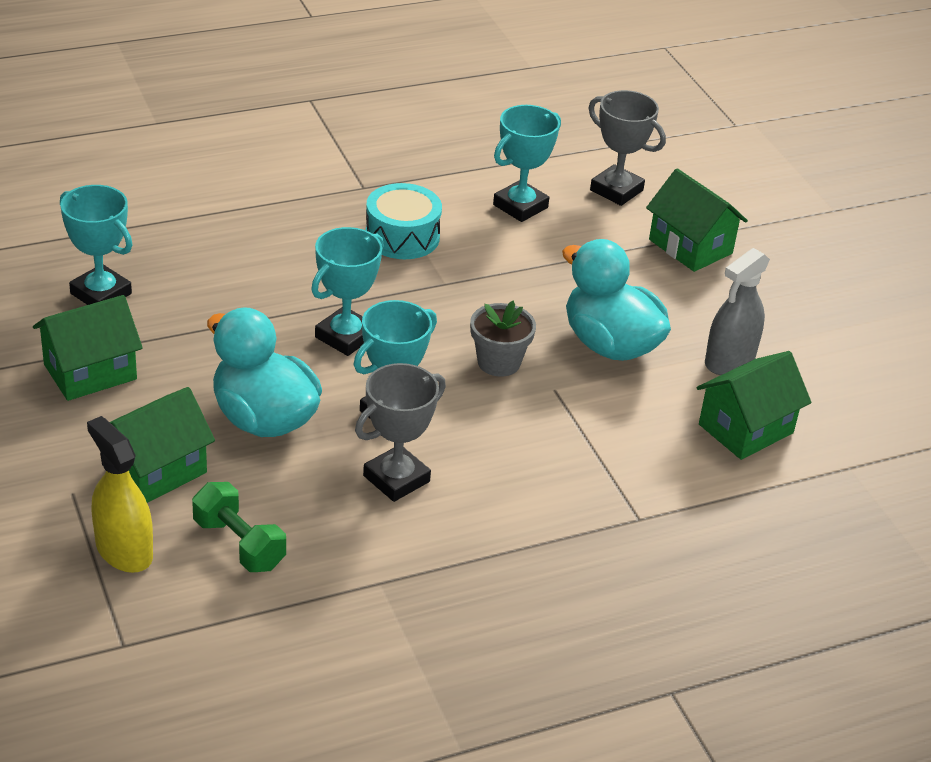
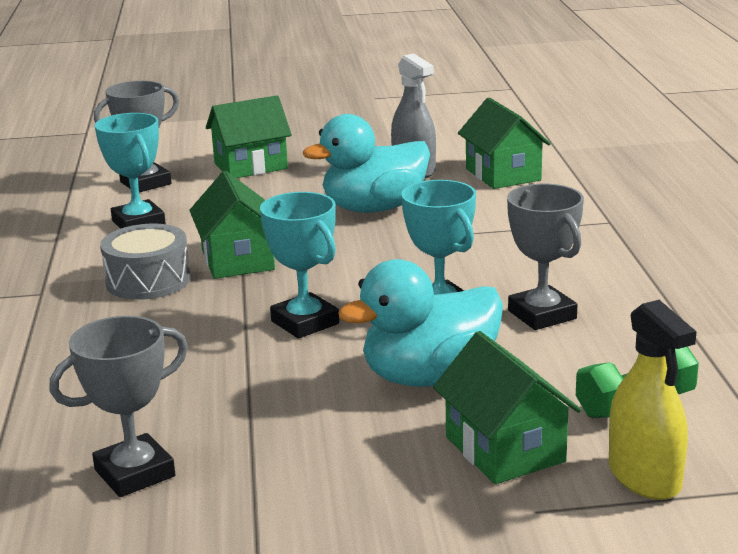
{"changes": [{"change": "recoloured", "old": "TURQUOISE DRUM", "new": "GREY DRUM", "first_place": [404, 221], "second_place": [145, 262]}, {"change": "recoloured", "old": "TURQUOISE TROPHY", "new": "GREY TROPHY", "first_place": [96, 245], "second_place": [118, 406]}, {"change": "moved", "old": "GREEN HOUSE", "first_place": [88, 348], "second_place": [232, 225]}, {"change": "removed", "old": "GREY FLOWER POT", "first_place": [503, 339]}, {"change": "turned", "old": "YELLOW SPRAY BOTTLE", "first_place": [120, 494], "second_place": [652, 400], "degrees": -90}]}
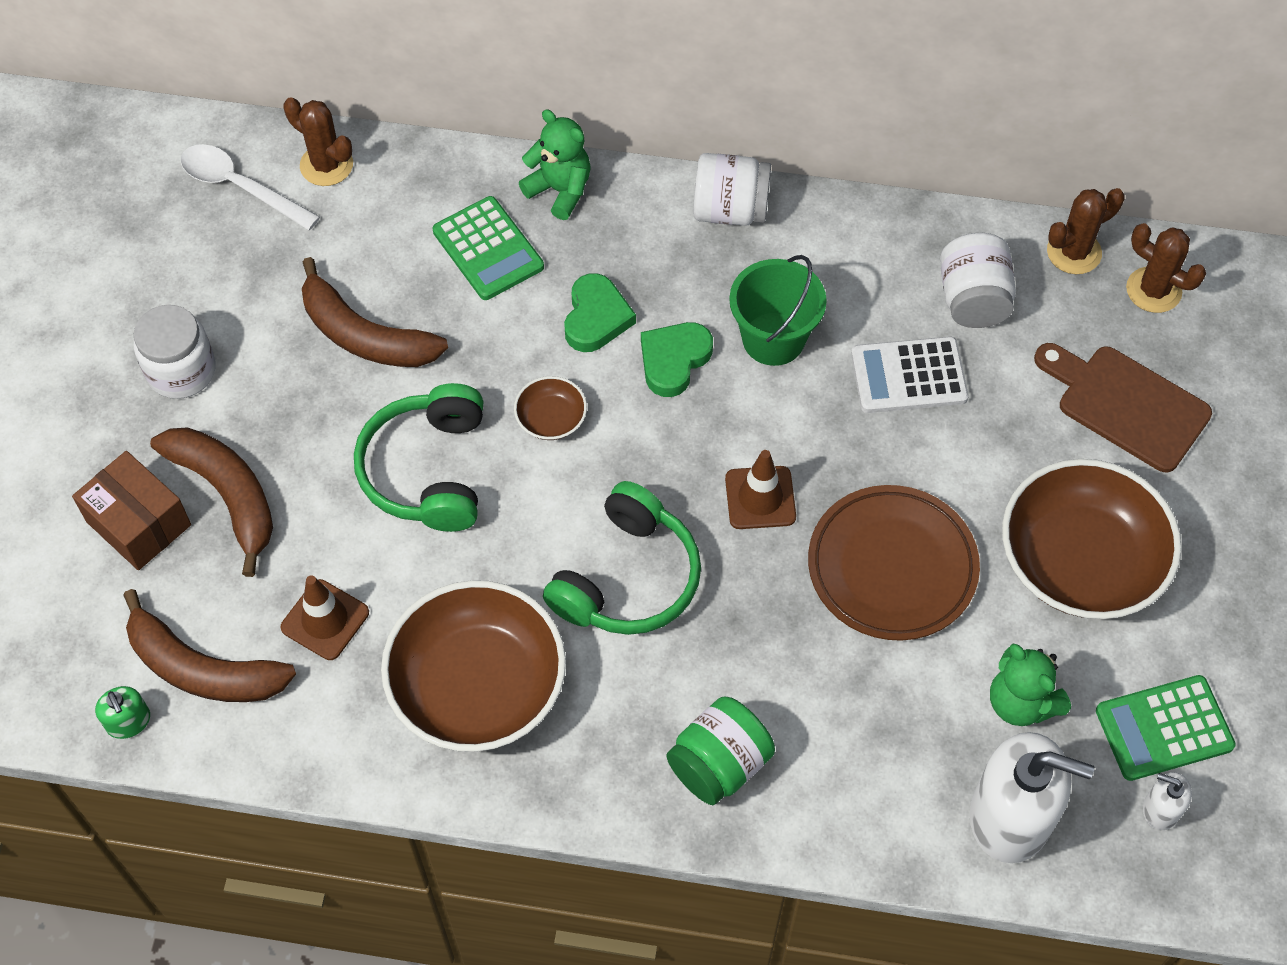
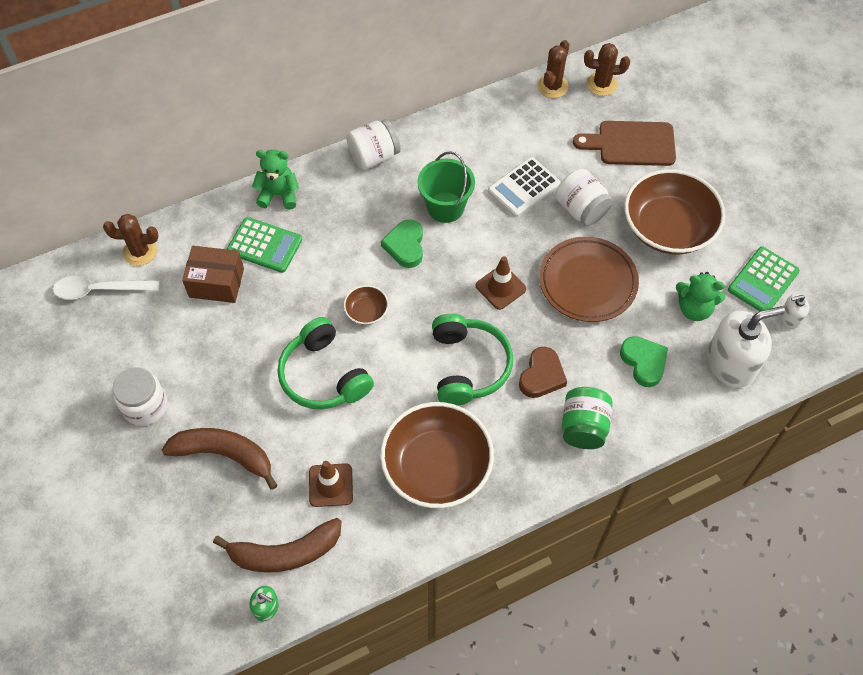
{"changes": [{"change": "moved", "old": "WHITE JAR", "first_place": [978, 280], "second_place": [584, 197]}, {"change": "removed", "old": "BROWN BANANA", "first_place": [375, 312]}, {"change": "moved", "old": "GREEN HEART", "first_place": [600, 312], "second_place": [644, 361]}, {"change": "moved", "old": "BROWN BOX", "first_place": [131, 510], "second_place": [213, 274]}, {"change": "added", "new": "BROWN HEART", "second_place": [543, 372]}]}
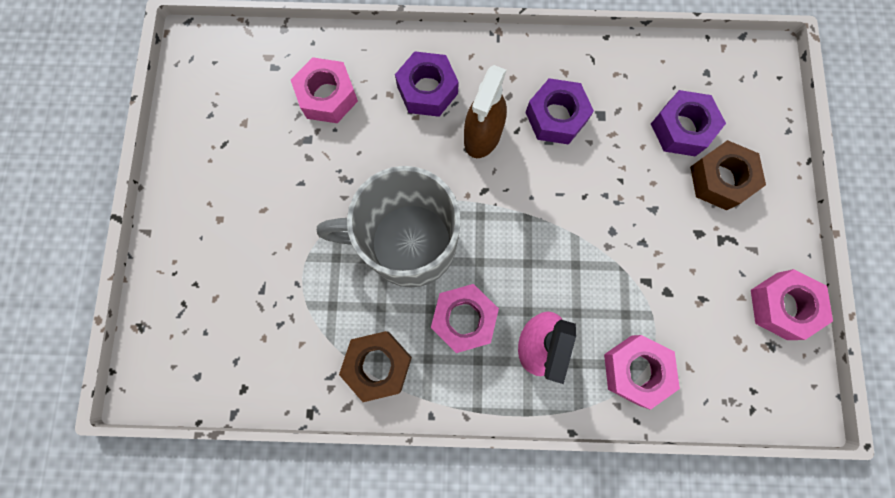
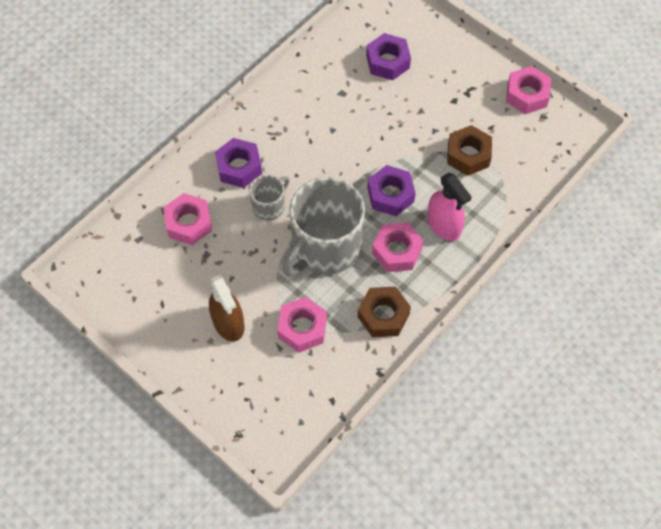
{"changes": [{"change": "moved", "old": "BROWN SPRAY BOTTLE", "first_place": [485, 111], "second_place": [227, 308]}, {"change": "moved", "old": "PURPLE NUT", "first_place": [559, 111], "second_place": [391, 190]}, {"change": "moved", "old": "BROWN NUT", "first_place": [728, 175], "second_place": [469, 150]}, {"change": "moved", "old": "PINK NUT", "first_place": [642, 372], "second_place": [302, 325]}, {"change": "added", "new": "GREY MUG", "second_place": [269, 198]}]}
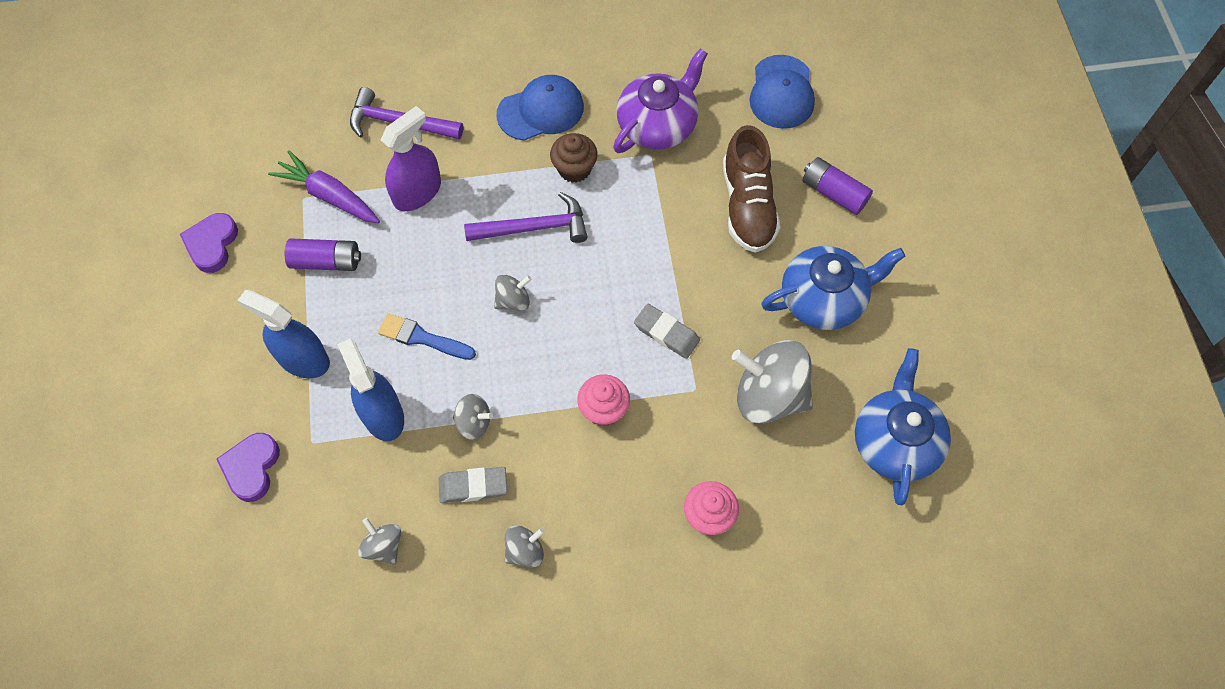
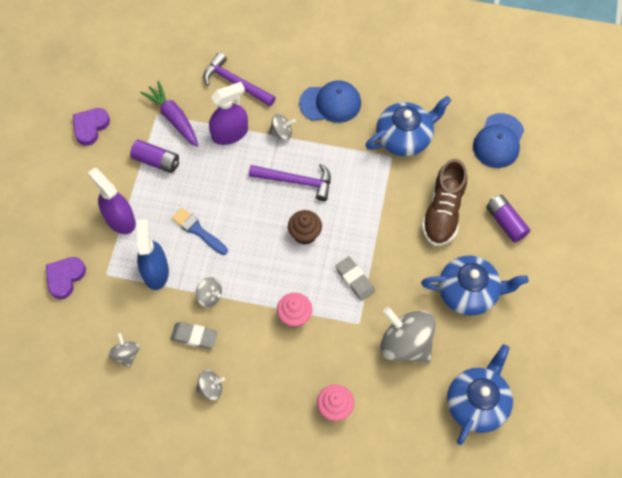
{"changes": [{"change": "recoloured", "old": "PURPLE TEAPOT", "new": "BLUE TEAPOT", "first_place": [660, 100], "second_place": [408, 126]}, {"change": "moved", "old": "BROWN CUPCAKE", "first_place": [574, 158], "second_place": [305, 227]}, {"change": "moved", "old": "GREY SPINNING TOP", "first_place": [512, 292], "second_place": [282, 127]}, {"change": "recoloured", "old": "BLUE SPRAY BOTTLE", "new": "PURPLE SPRAY BOTTLE", "first_place": [283, 334], "second_place": [112, 201]}]}
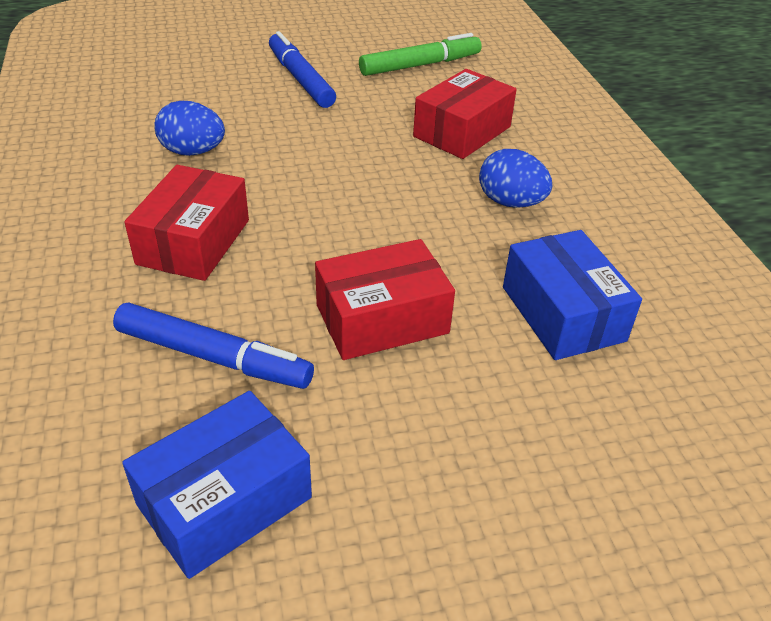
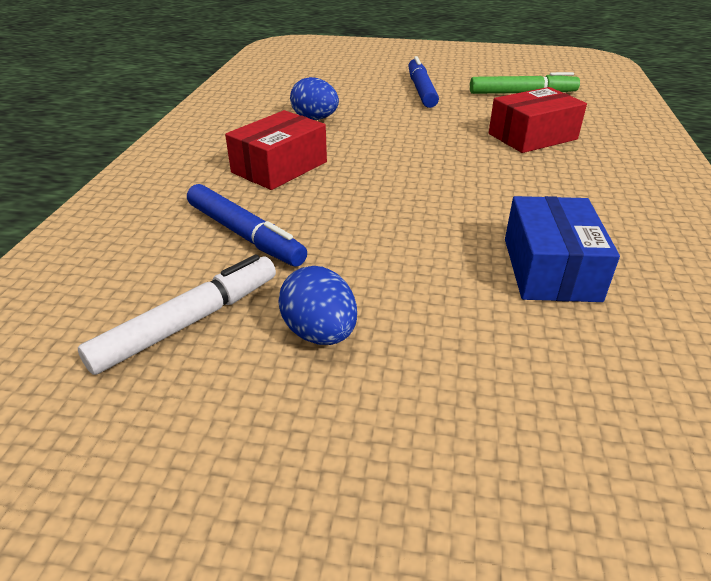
{"changes": [{"change": "moved", "old": "BLUE EGG", "first_place": [515, 178], "second_place": [317, 305]}, {"change": "removed", "old": "RED BOX", "first_place": [385, 299]}, {"change": "replaced", "old": "BLUE BOX", "new": "WHITE MARKER", "first_place": [217, 485], "second_place": [177, 314]}]}
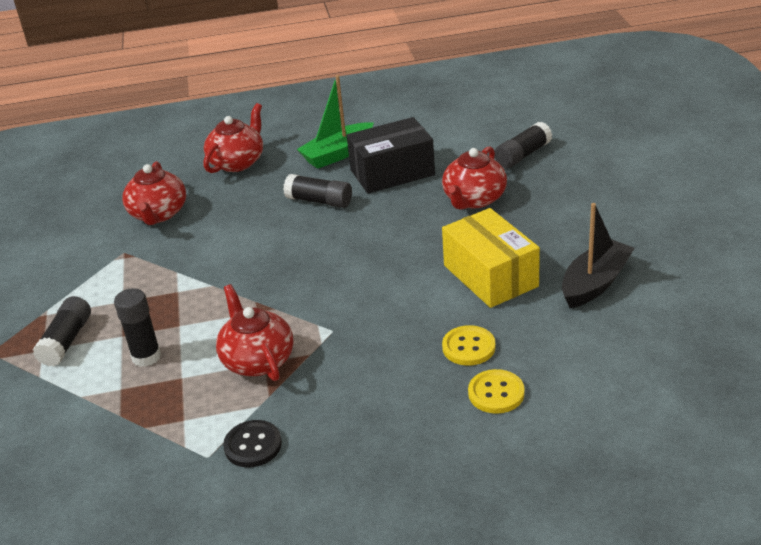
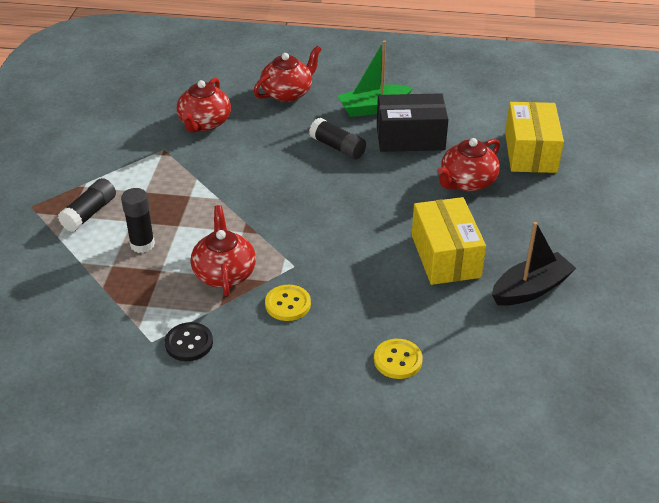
{"changes": [{"change": "replaced", "old": "BLACK GLUE STICK", "new": "YELLOW BOX", "first_place": [523, 145], "second_place": [534, 137]}, {"change": "moved", "old": "YELLOW BUTTON", "first_place": [469, 345], "second_place": [288, 303]}]}
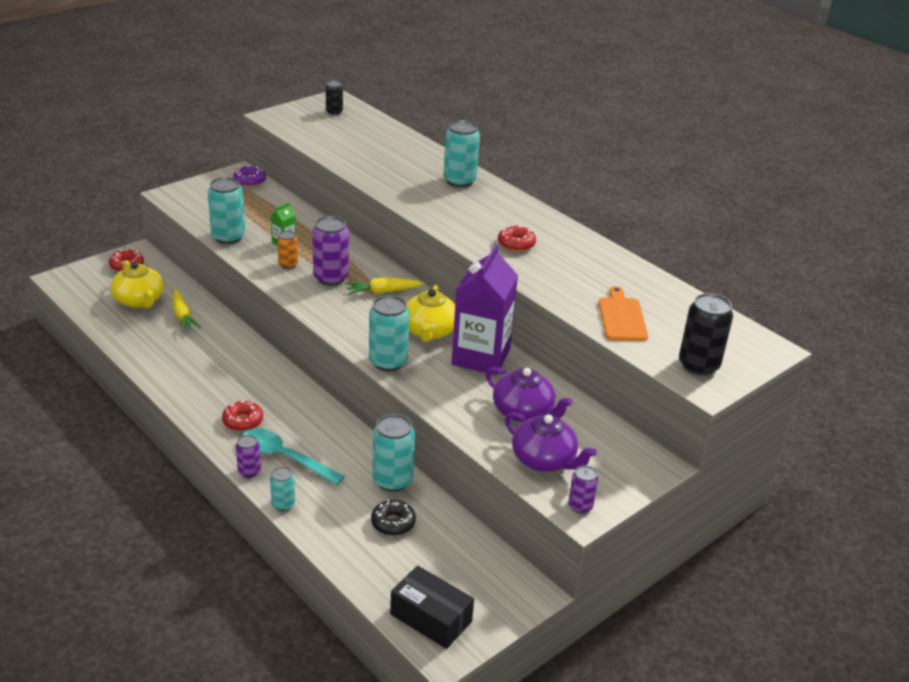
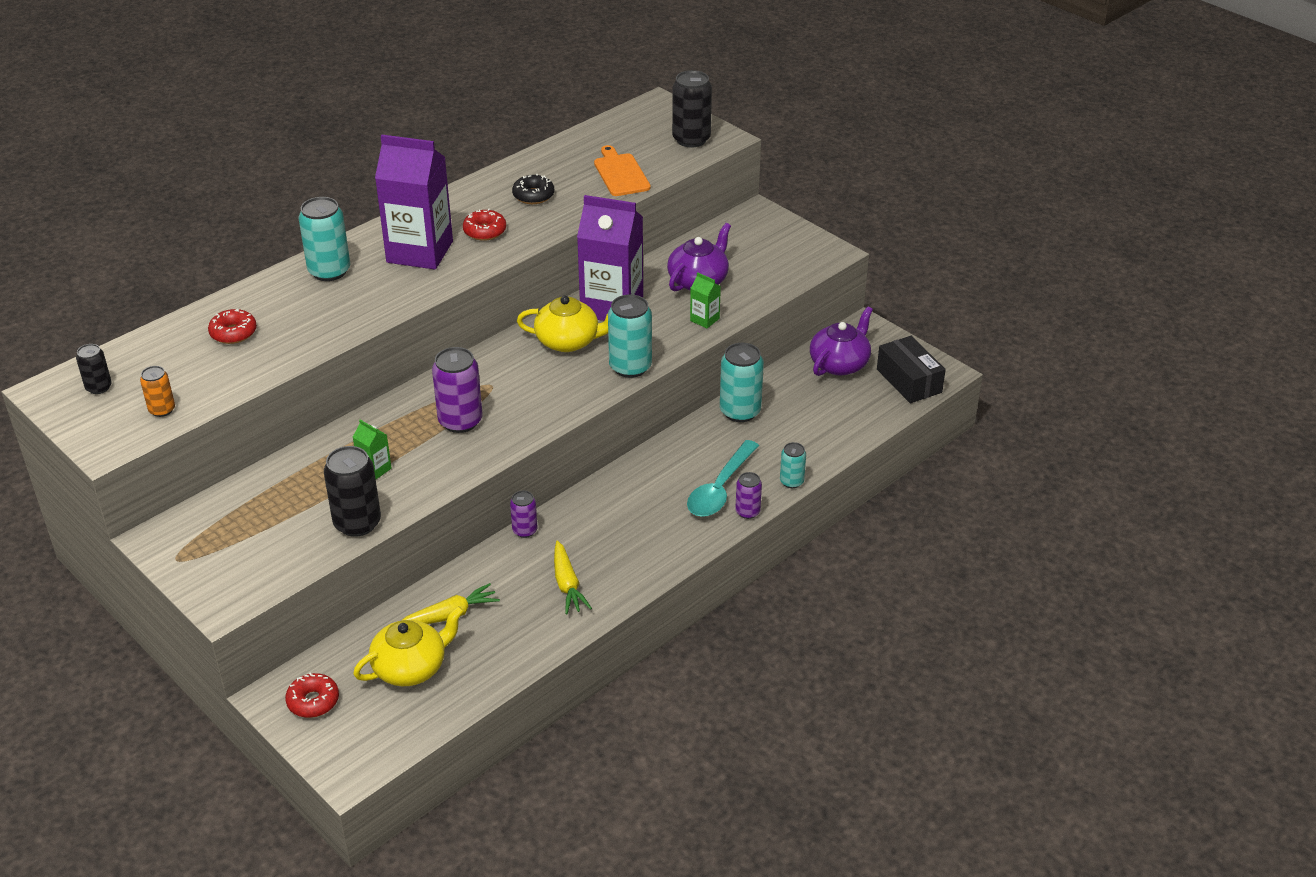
{"changes": [{"change": "removed", "old": "PURPLE DONUT", "first_place": [249, 176]}, {"change": "recoloured", "old": "TURQUOISE CAN", "new": "BLACK CAN", "first_place": [226, 210], "second_place": [352, 491]}, {"change": "moved", "old": "ORANGE CAN", "first_place": [287, 250], "second_place": [157, 391]}, {"change": "moved", "old": "YELLOW CARROT", "first_place": [384, 286], "second_place": [573, 577]}, {"change": "turned", "old": "ORANGE CUTTING BOARD", "first_place": [623, 313], "second_place": [622, 170], "degrees": 75}, {"change": "moved", "old": "RED DONUT", "first_place": [242, 415], "second_place": [232, 326]}, {"change": "moved", "old": "PURPLE TEAPOT", "first_place": [551, 442], "second_place": [841, 341]}, {"change": "moved", "old": "PURPLE CAN", "first_place": [583, 489], "second_place": [523, 514]}, {"change": "moved", "old": "BLACK DONUT", "first_place": [393, 517], "second_place": [533, 189]}, {"change": "turned", "old": "BLACK BOX", "first_place": [432, 607], "second_place": [911, 369], "degrees": -60}, {"change": "added", "new": "PURPLE CARTON", "second_place": [414, 202]}, {"change": "added", "new": "GREEN CARTON", "second_place": [705, 300]}]}
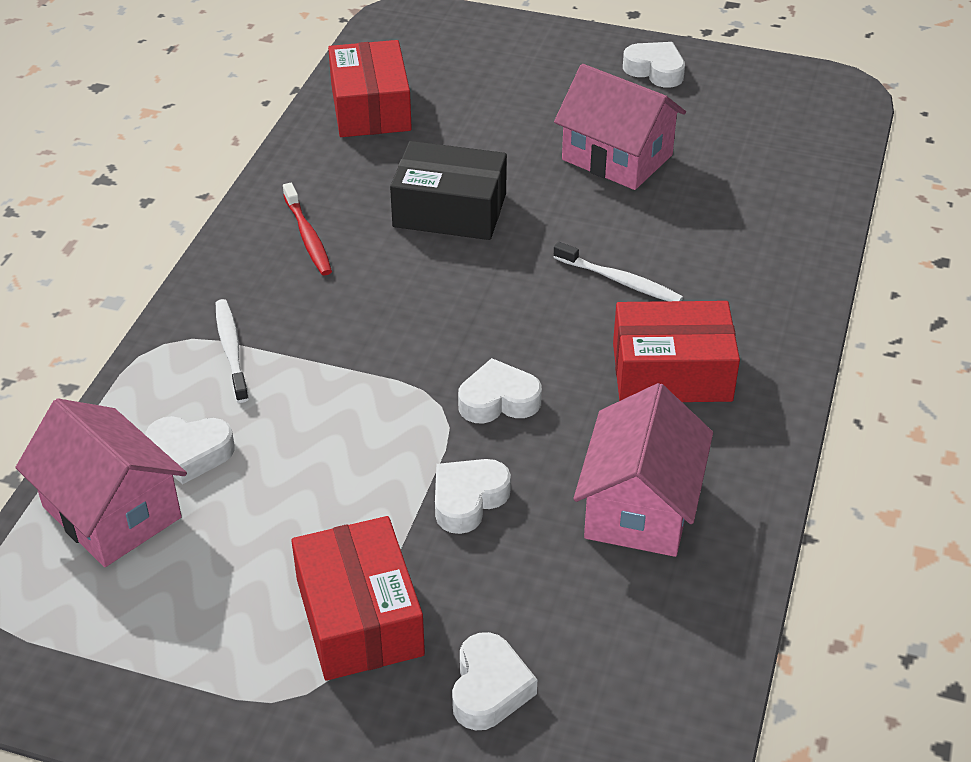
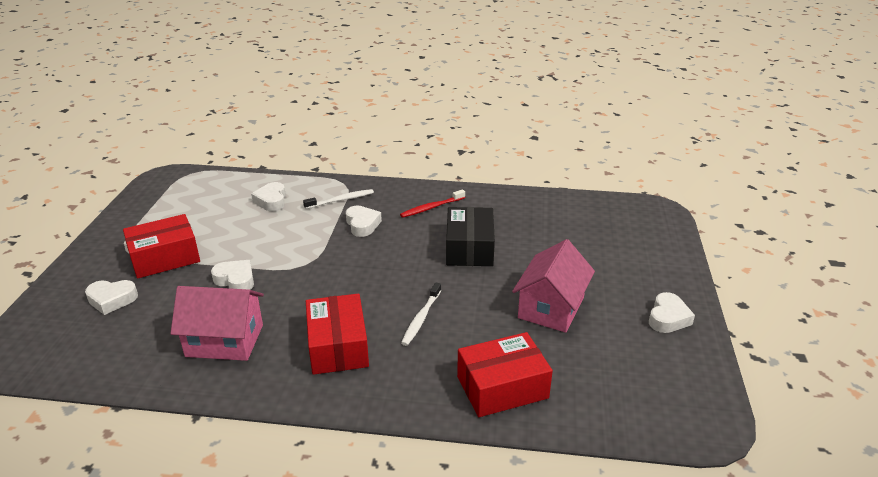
{"changes": [{"change": "moved", "old": "RED BOX", "first_place": [370, 88], "second_place": [505, 374]}, {"change": "moved", "old": "WHITE HEART", "first_place": [500, 390], "second_place": [364, 221]}, {"change": "removed", "old": "PINK HOUSE", "first_place": [101, 482]}]}
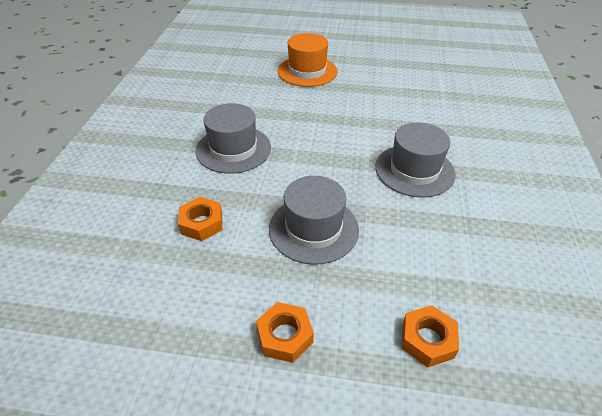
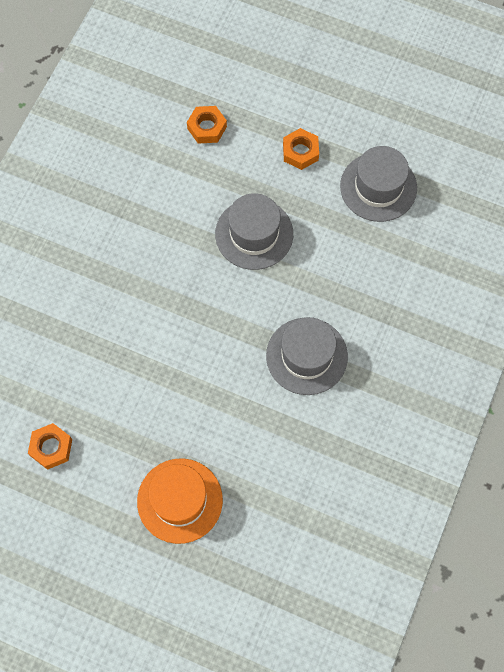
{"changes": [{"change": "moved", "old": "GREY HAT", "first_place": [415, 160], "second_place": [378, 184]}, {"change": "moved", "old": "ORANGE NUT", "first_place": [200, 219], "second_place": [50, 446]}]}
